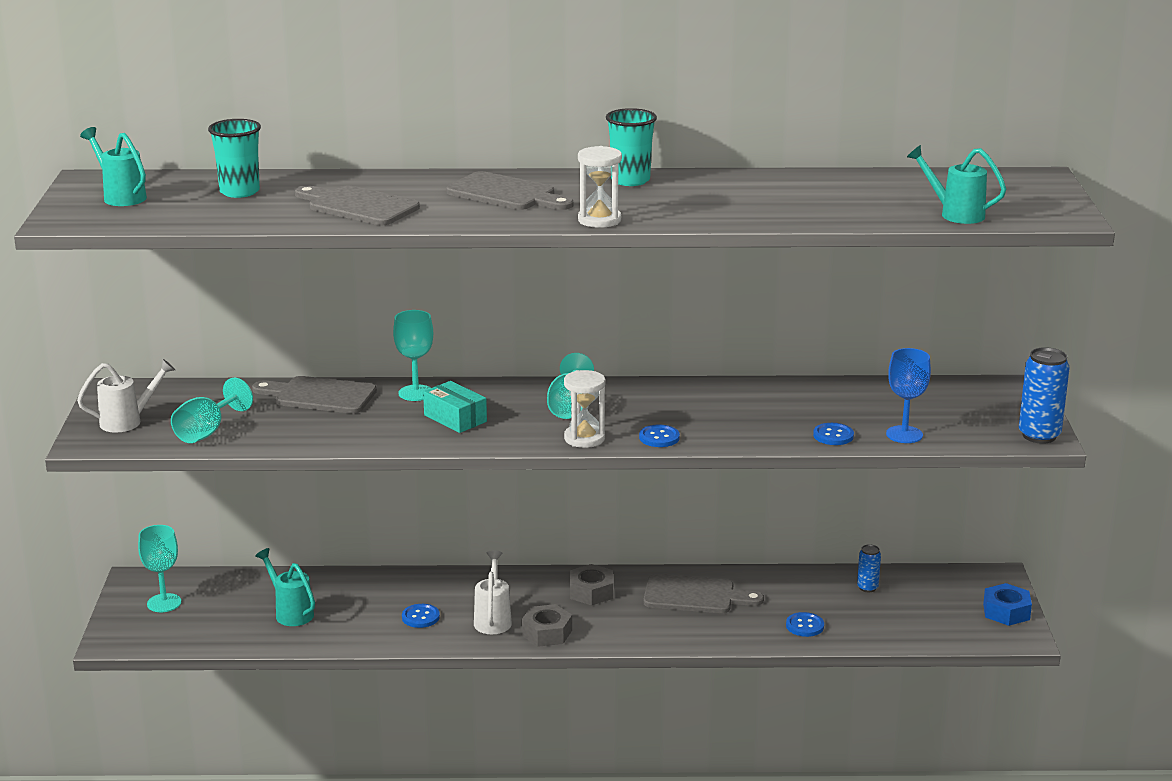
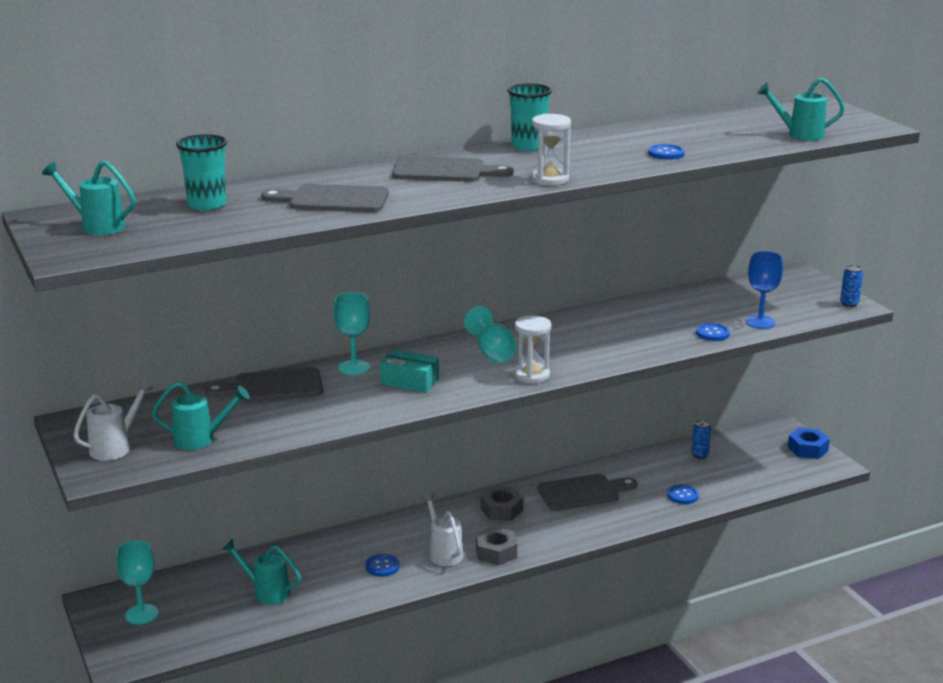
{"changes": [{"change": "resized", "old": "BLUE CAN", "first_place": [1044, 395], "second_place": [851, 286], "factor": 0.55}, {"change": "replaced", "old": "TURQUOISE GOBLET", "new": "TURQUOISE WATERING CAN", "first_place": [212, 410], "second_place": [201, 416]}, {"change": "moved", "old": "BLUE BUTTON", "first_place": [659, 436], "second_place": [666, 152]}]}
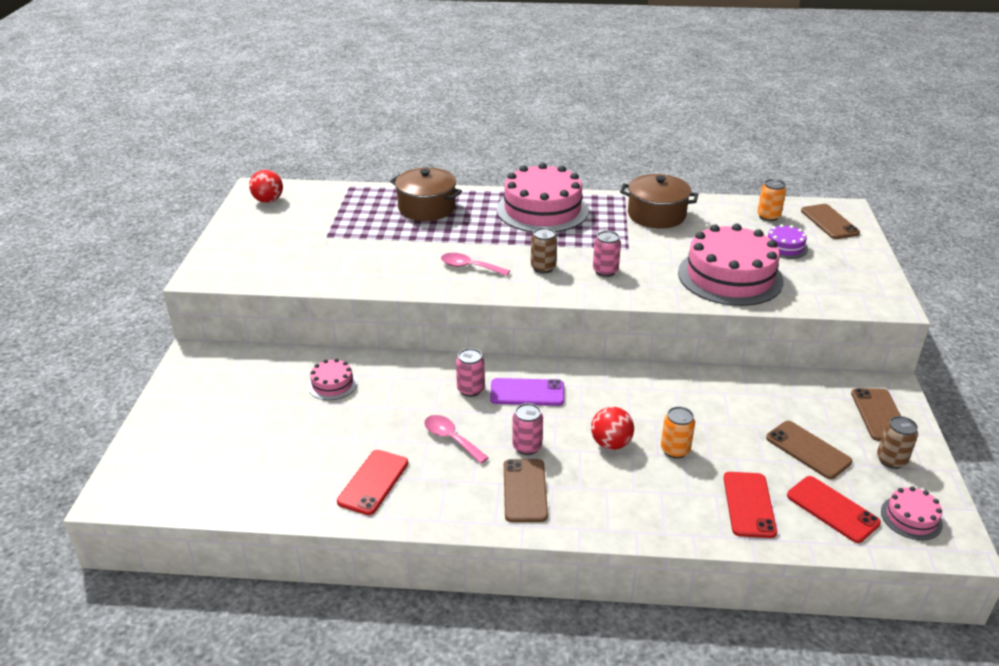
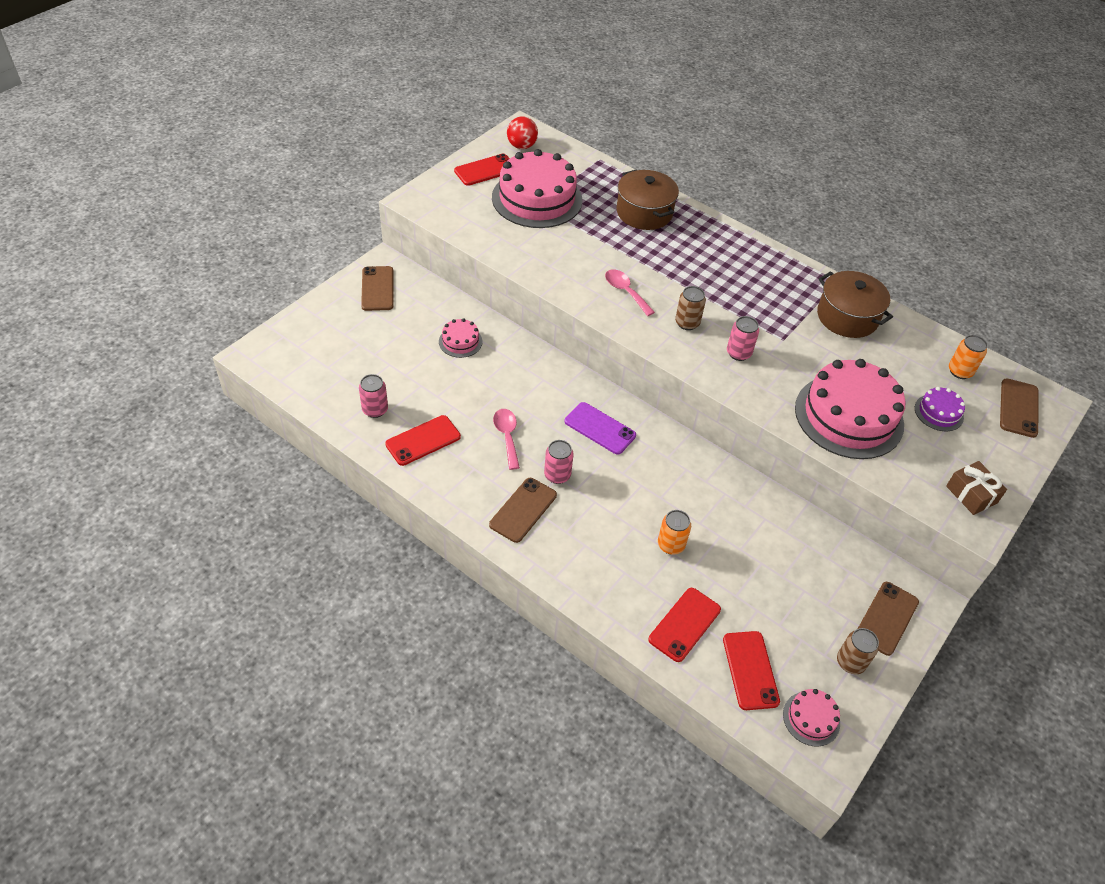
{"changes": [{"change": "moved", "old": "PINK CAKE", "first_place": [543, 197], "second_place": [537, 188]}, {"change": "moved", "old": "PINK CAN", "first_place": [470, 372], "second_place": [373, 396]}, {"change": "removed", "old": "RED BALL", "first_place": [612, 428]}, {"change": "moved", "old": "BROWN PHONE", "first_place": [809, 450], "second_place": [377, 288]}, {"change": "added", "new": "RED PHONE", "second_place": [482, 170]}, {"change": "added", "new": "BROWN GIFT", "second_place": [976, 488]}]}
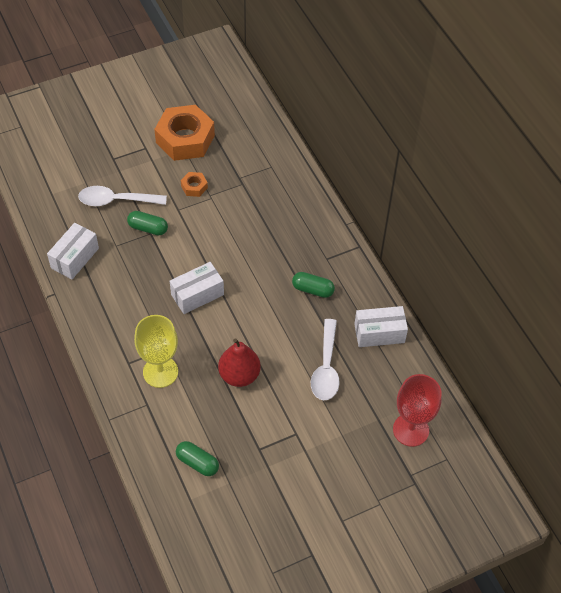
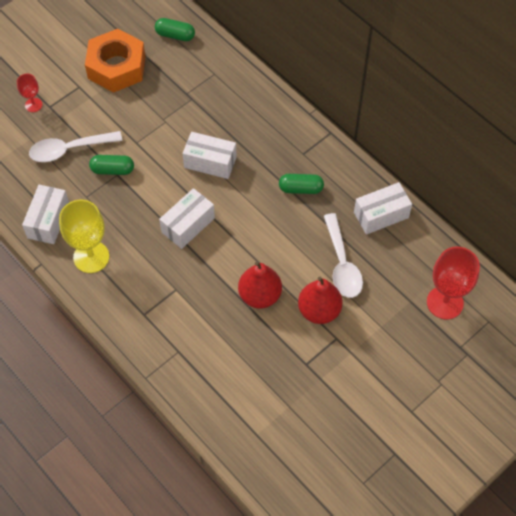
{"changes": [{"change": "removed", "old": "ORANGE NUT", "first_place": [194, 184]}, {"change": "moved", "old": "YELLOW GOBLET", "first_place": [156, 351], "second_place": [84, 236]}, {"change": "moved", "old": "GREEN CAPSULE", "first_place": [197, 458], "second_place": [175, 29]}, {"change": "added", "new": "RED GOBLET", "second_place": [30, 93]}, {"change": "added", "new": "WHITE BOX", "second_place": [210, 155]}, {"change": "added", "new": "RED PEAR", "second_place": [320, 300]}]}
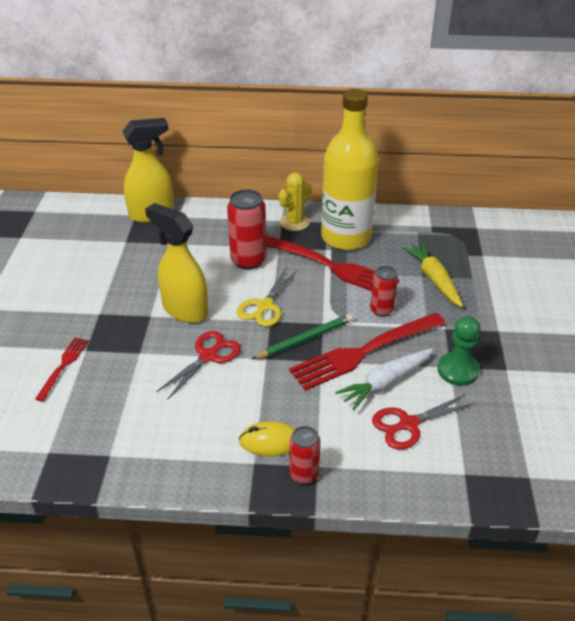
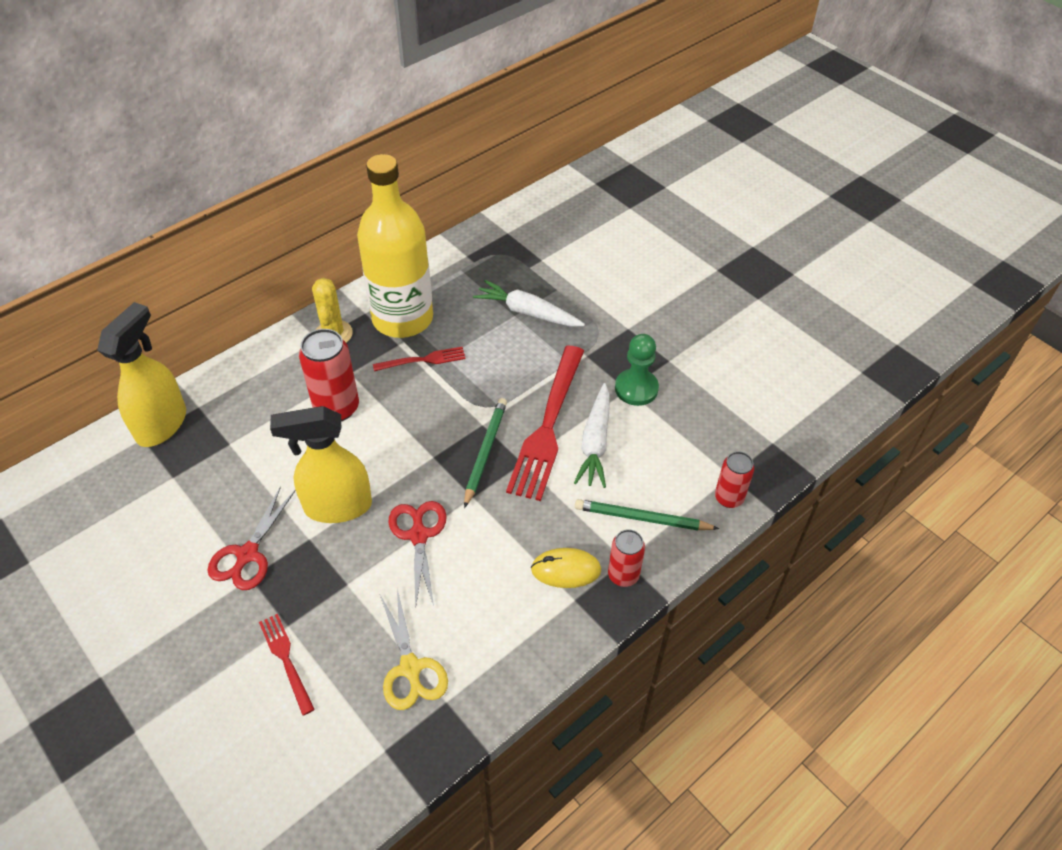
{"changes": [{"change": "resized", "old": "RED FORK", "first_place": [332, 263], "second_place": [419, 359], "factor": 0.5}, {"change": "recoloured", "old": "YELLOW CARROT", "new": "WHITE CARROT", "first_place": [432, 274], "second_place": [529, 303]}, {"change": "moved", "old": "RED CAN", "first_place": [384, 291], "second_place": [734, 480]}, {"change": "moved", "old": "YELLOW SCISSORS", "first_place": [267, 297], "second_place": [414, 649]}, {"change": "moved", "old": "RED SCISSORS", "first_place": [423, 422], "second_place": [251, 538]}, {"change": "turned", "old": "YELLOW MOUSE", "first_place": [267, 438], "second_place": [566, 568], "degrees": 45}, {"change": "added", "new": "GREEN PENCIL", "second_place": [647, 515]}]}
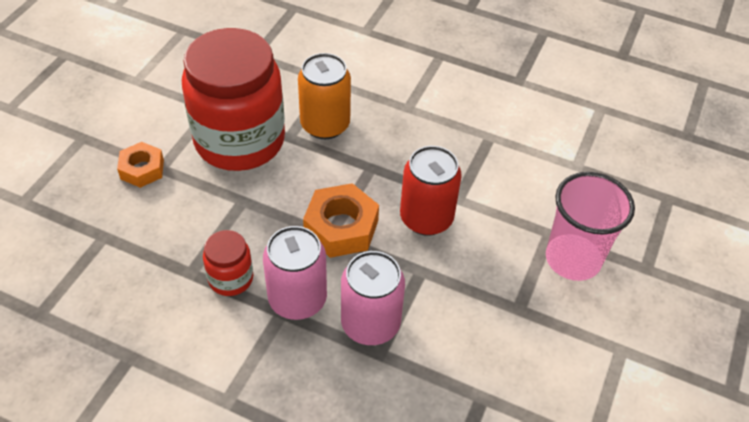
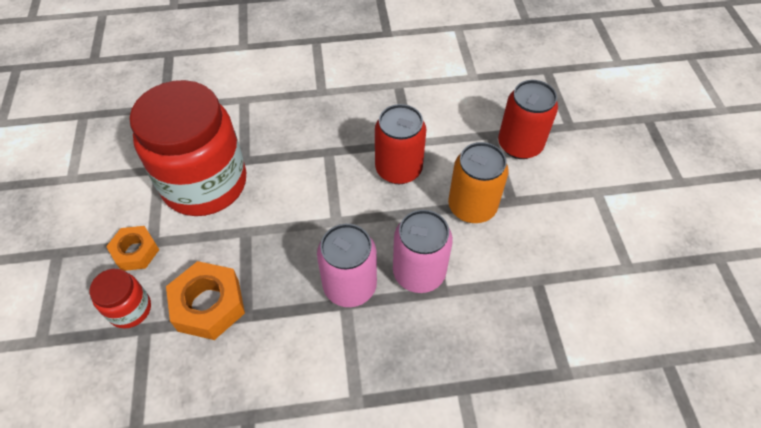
{"changes": [{"change": "moved", "old": "ORANGE CAN", "first_place": [324, 96], "second_place": [478, 182]}, {"change": "replaced", "old": "PINK CUP", "new": "RED CAN", "first_place": [590, 226], "second_place": [528, 119]}, {"change": "moved", "old": "ORANGE NUT", "first_place": [341, 220], "second_place": [205, 300]}, {"change": "moved", "old": "RED JAR", "first_place": [228, 263], "second_place": [120, 299]}]}
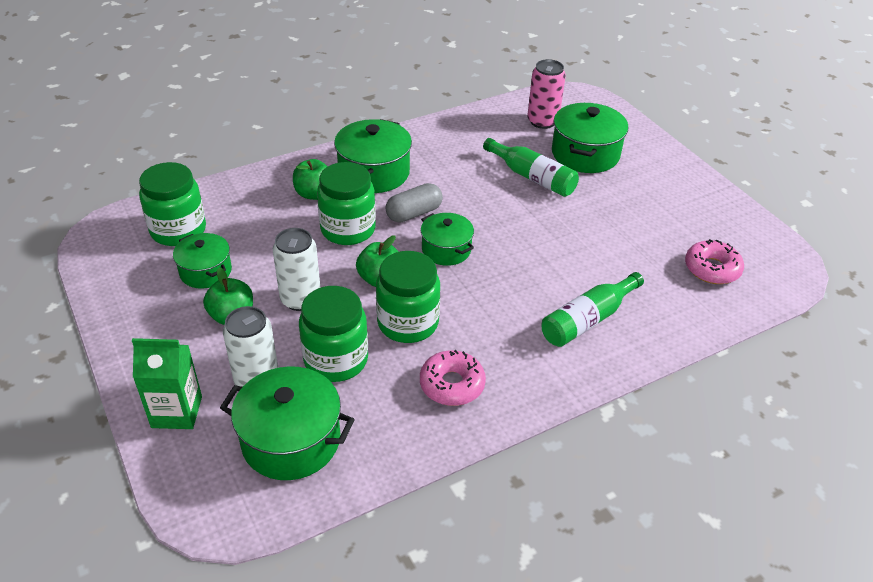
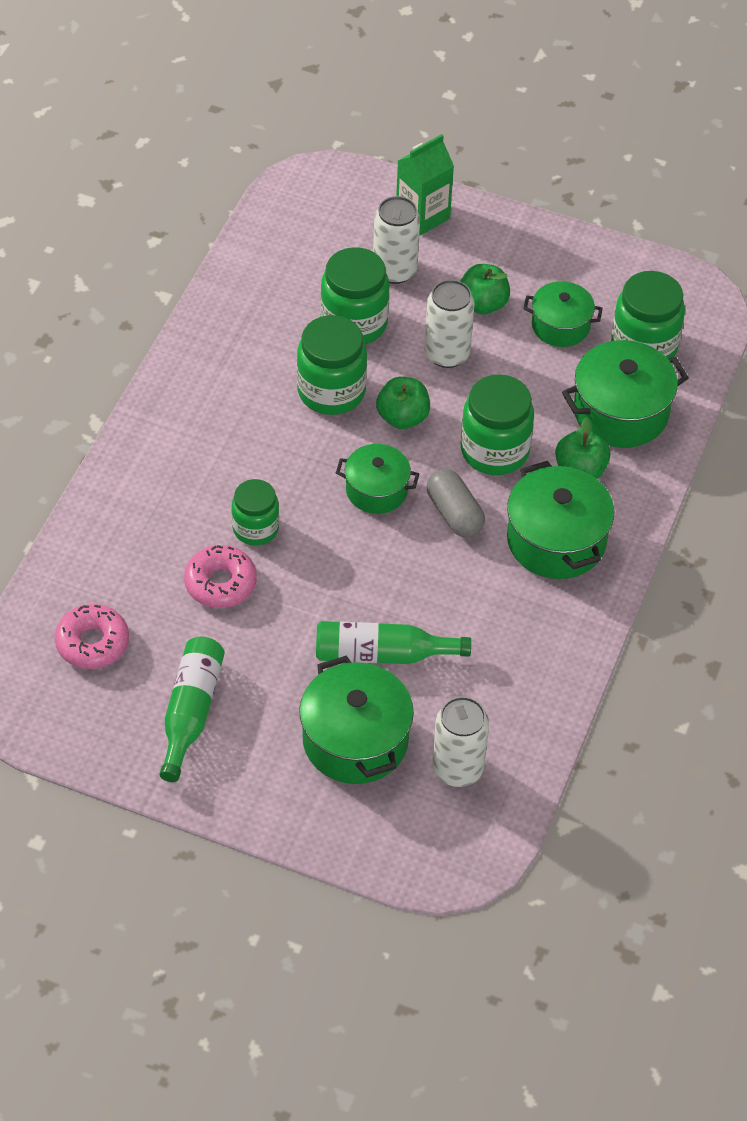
{"changes": [{"change": "recoloured", "old": "PINK CAN", "new": "WHITE CAN", "first_place": [546, 94], "second_place": [460, 741]}, {"change": "turned", "old": "GREY CAPSULE", "first_place": [414, 203], "second_place": [456, 503], "degrees": -45}, {"change": "moved", "old": "GREEN BOTTLE", "first_place": [593, 309], "second_place": [192, 709]}, {"change": "moved", "old": "PINK DONUT", "first_place": [453, 378], "second_place": [220, 576]}, {"change": "moved", "old": "GREEN POT", "first_place": [287, 423], "second_place": [625, 394]}, {"change": "added", "new": "GREEN JAR", "second_place": [255, 512]}]}
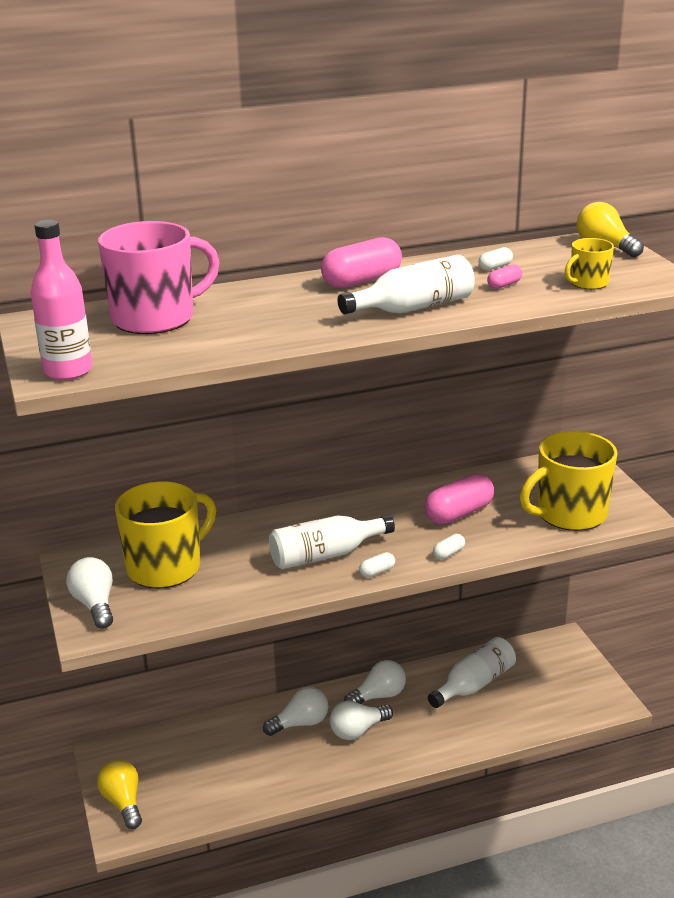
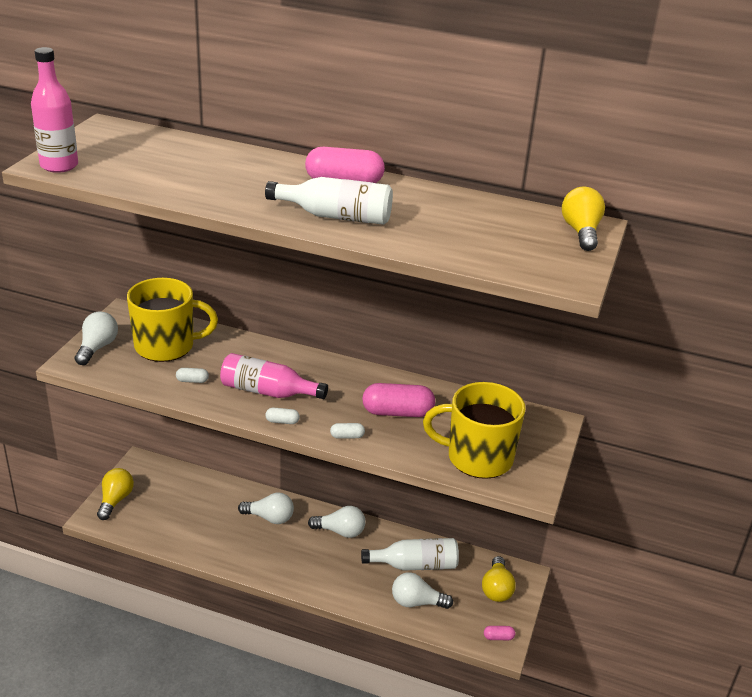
{"changes": [{"change": "removed", "old": "PINK MUG", "first_place": [159, 277]}, {"change": "removed", "old": "YELLOW MUG", "first_place": [589, 264]}, {"change": "moved", "old": "WHITE CAPSULE", "first_place": [495, 259], "second_place": [192, 375]}, {"change": "moved", "old": "PINK CAPSULE", "first_place": [504, 276], "second_place": [499, 633]}, {"change": "recoloured", "old": "WHITE BOTTLE", "new": "PINK BOTTLE", "first_place": [332, 542], "second_place": [274, 376]}, {"change": "moved", "old": "WHITE LIGHT BULB", "first_place": [361, 720], "second_place": [422, 590]}, {"change": "added", "new": "YELLOW LIGHT BULB", "second_place": [499, 579]}]}
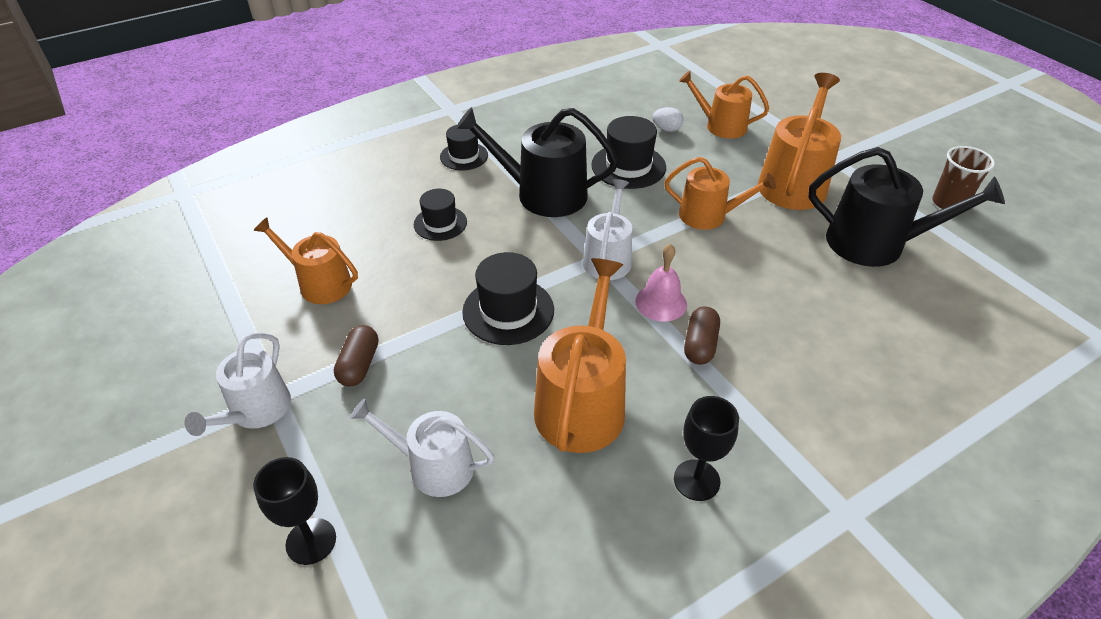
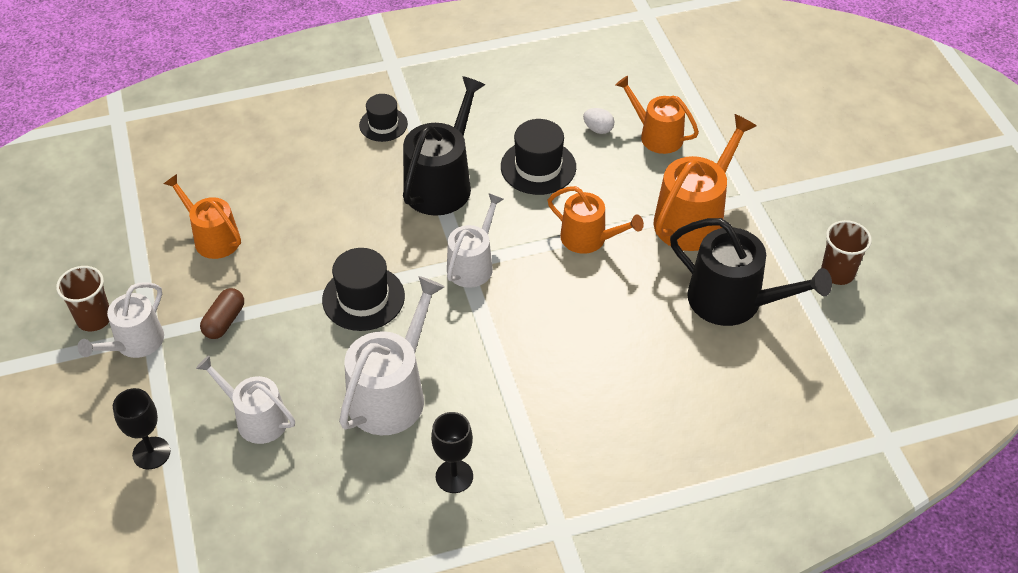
{"changes": [{"change": "turned", "old": "BLACK WATERING CAN", "first_place": [537, 162], "second_place": [444, 146], "degrees": 90}, {"change": "removed", "old": "BLACK HAT", "first_place": [440, 215]}, {"change": "removed", "old": "PINK BELL", "first_place": [661, 283]}, {"change": "recoloured", "old": "ORANGE WATERING CAN", "new": "WHITE WATERING CAN", "first_place": [580, 355], "second_place": [392, 355]}, {"change": "removed", "old": "BROWN CAPSULE", "first_place": [702, 335]}, {"change": "added", "new": "BROWN CUP", "second_place": [82, 298]}]}
